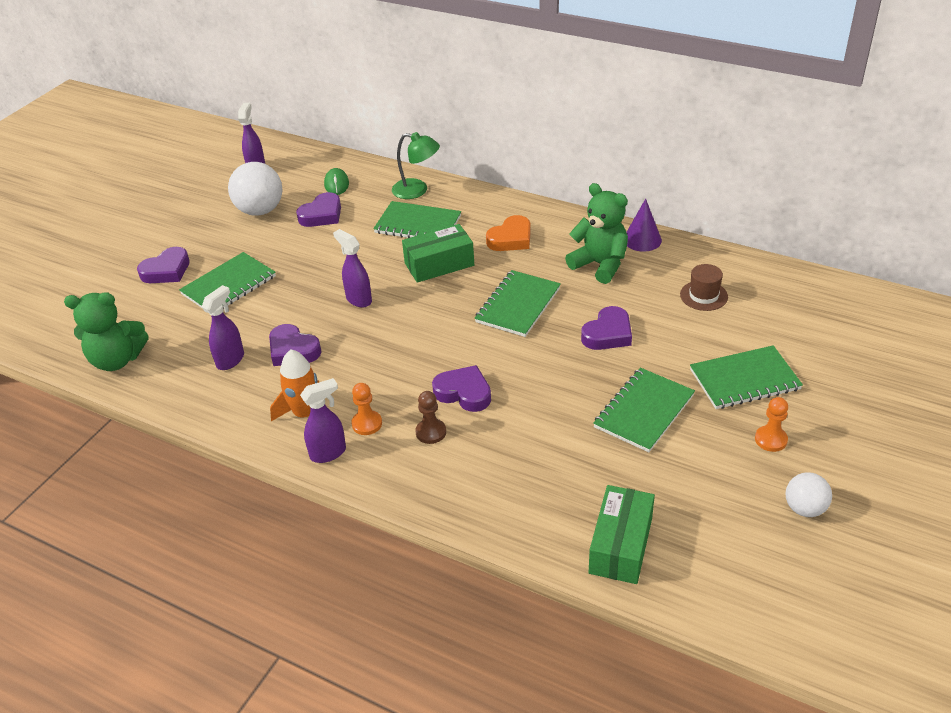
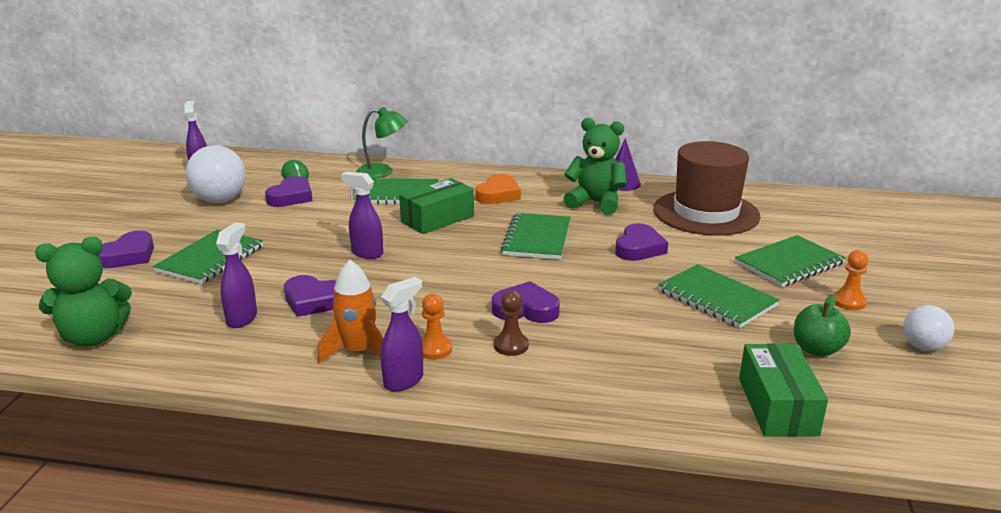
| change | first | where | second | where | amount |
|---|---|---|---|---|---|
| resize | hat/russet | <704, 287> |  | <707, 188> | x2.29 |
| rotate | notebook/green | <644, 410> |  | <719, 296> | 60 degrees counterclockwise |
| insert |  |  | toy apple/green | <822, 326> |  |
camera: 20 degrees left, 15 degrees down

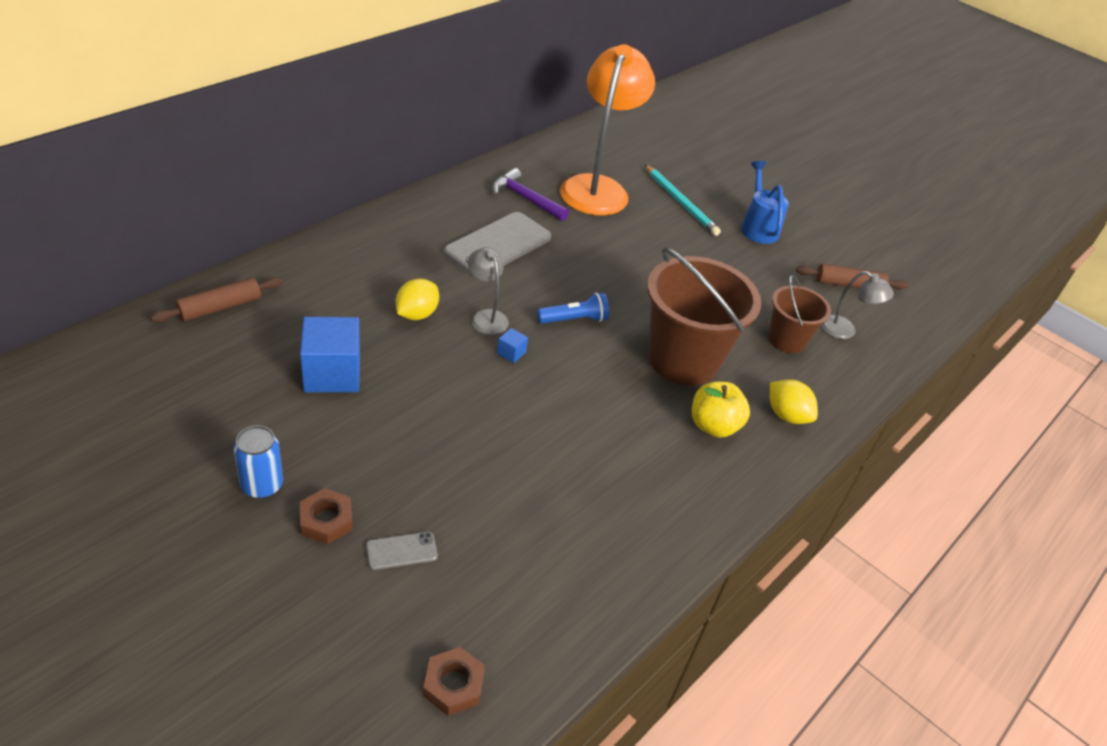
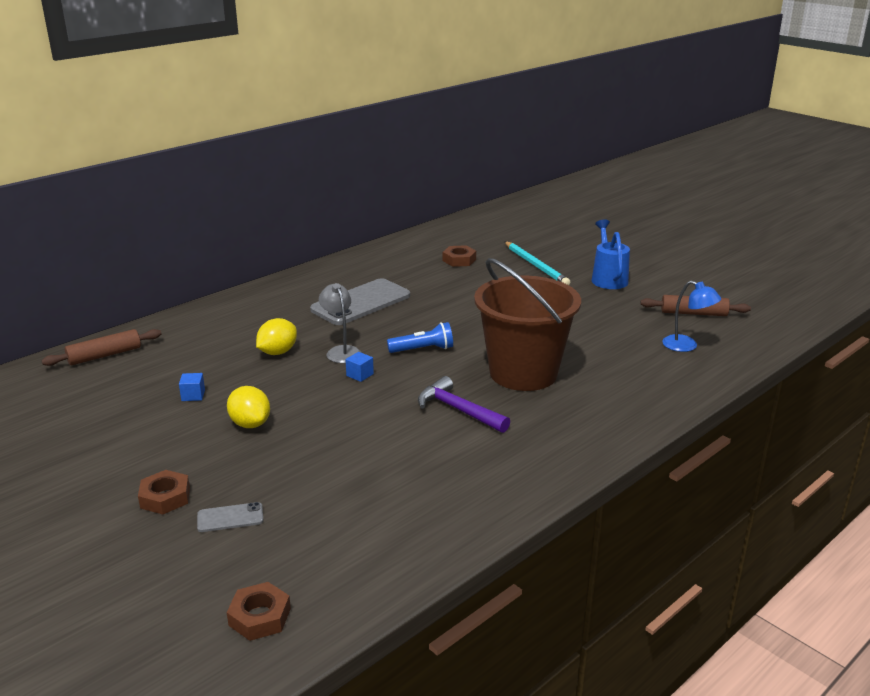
| change | first | where | second | where | amount |
|---|---|---|---|---|---|
| replace | reading lamp/orange | <607, 130> | hex nut/russet | <459, 256> |  |
| move | carpenter's hammer/violet | <530, 194> |  | <464, 404> |  |
| recolor | reading lamp/ash-grey | <857, 305> | reading lamp/royal blue | <691, 316> |  |
| delete | pail/russet | <799, 314> |  |  |  |
| resize | block/royal blue | <330, 355> |  | <192, 387> | x0.42 |
| move | toy lemon/yellow | <794, 401> |  | <248, 407> |  |
| delete | toy apple/yellow | <721, 409> |  |  |  |
| delete | tin/royal blue | <258, 462> |  |  |  |
camera: 10 degrees right, 15 degrees down

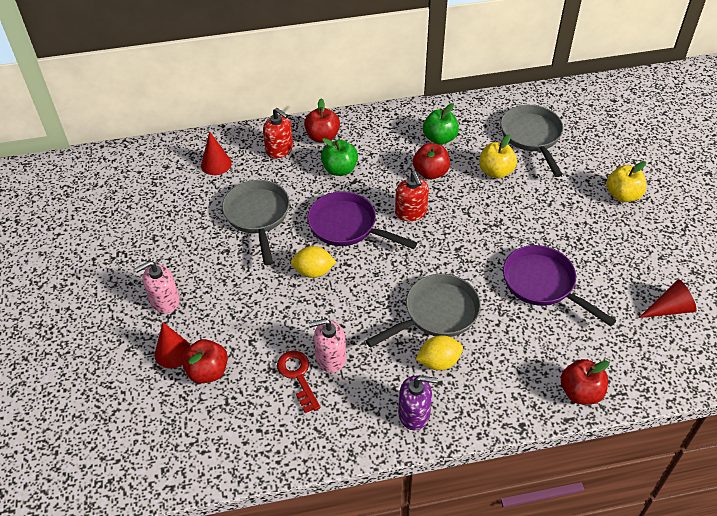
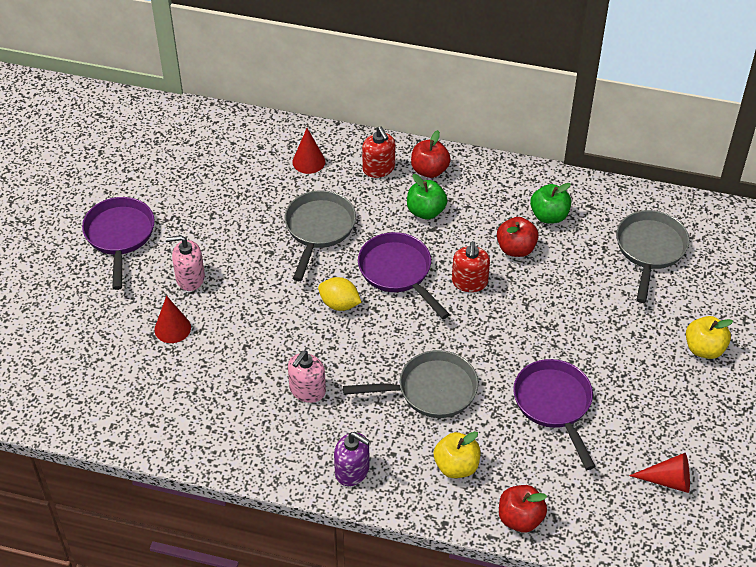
| change | first | where | second | where | amount |
|---|---|---|---|---|---|
| move | toy apple/yellow | <498, 157> |  | <457, 454> |  |
| rotate | soap dispenser/rose-pink | <327, 346> |  | <307, 377> | 75 degrees counterclockwise |
| delete | toy lemon/yellow | <439, 352> |  |  |  |
| delete | toy apple/crimson | <205, 361> |  |  |  |
| delete | key/crimson | <299, 382> |  |  |  |
| insert |  |  | frying pan/violet | <118, 243> |  |
camera: 25 degrees right, 0 degrees up

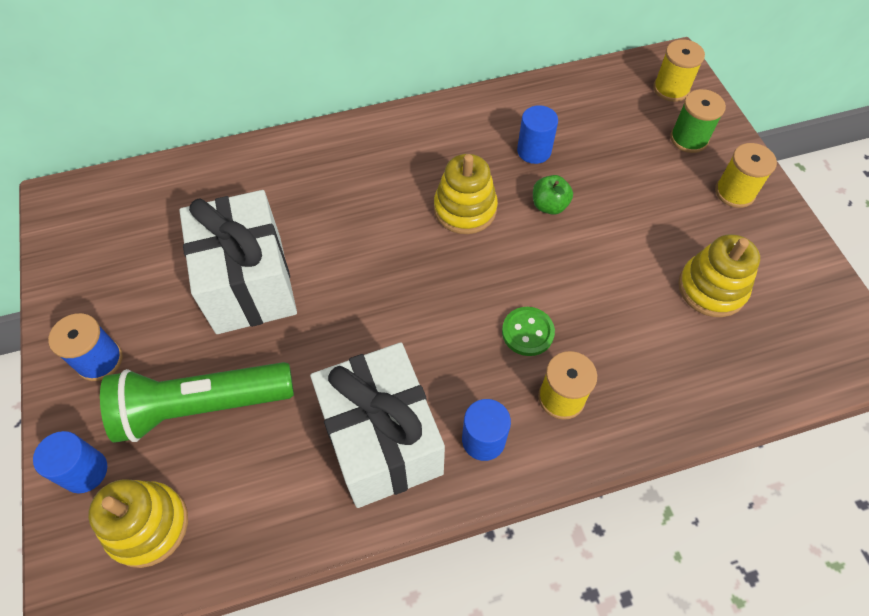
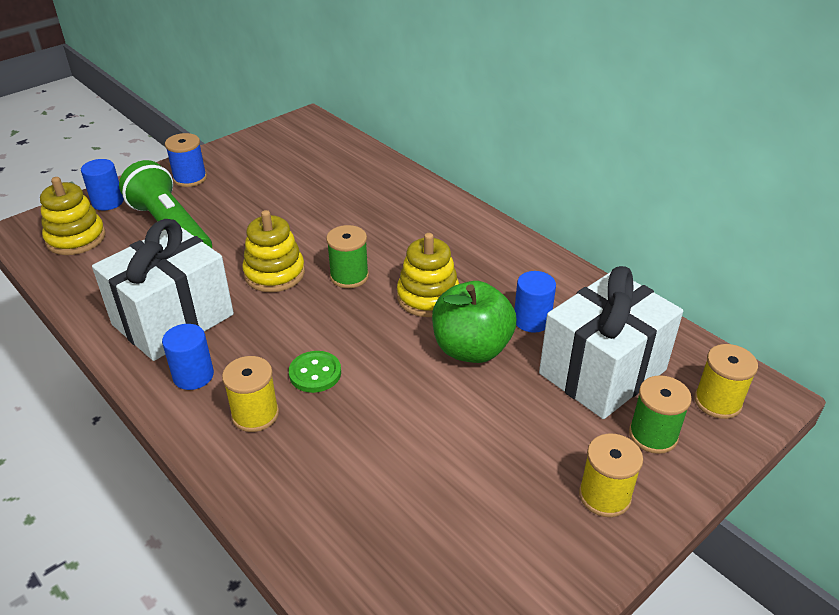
| change | first | where | second | where | amount |
|---|---|---|---|---|---|
| resize | toy apple/green | <553, 195> |  | <474, 322> | x1.94 |
| move | wrapped gift/snow-white | <238, 262> |  | <611, 342> |  |
| move | stacking rings/yellow | <719, 275> |  | <273, 251> |  |
| insert |  |  | spool/green | <347, 256> |  |
camera: 65 degrees right, 20 degrees down

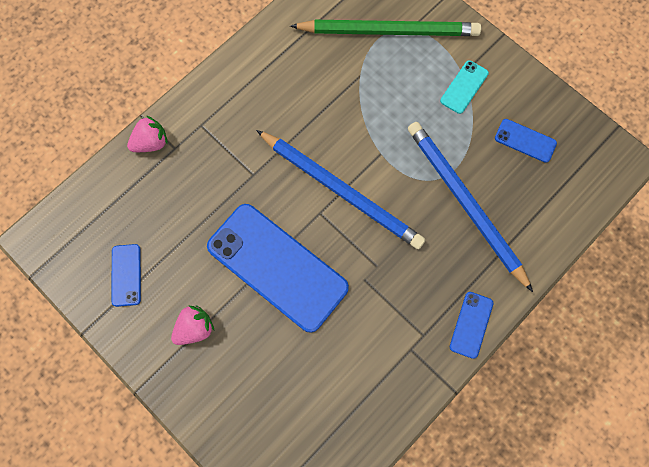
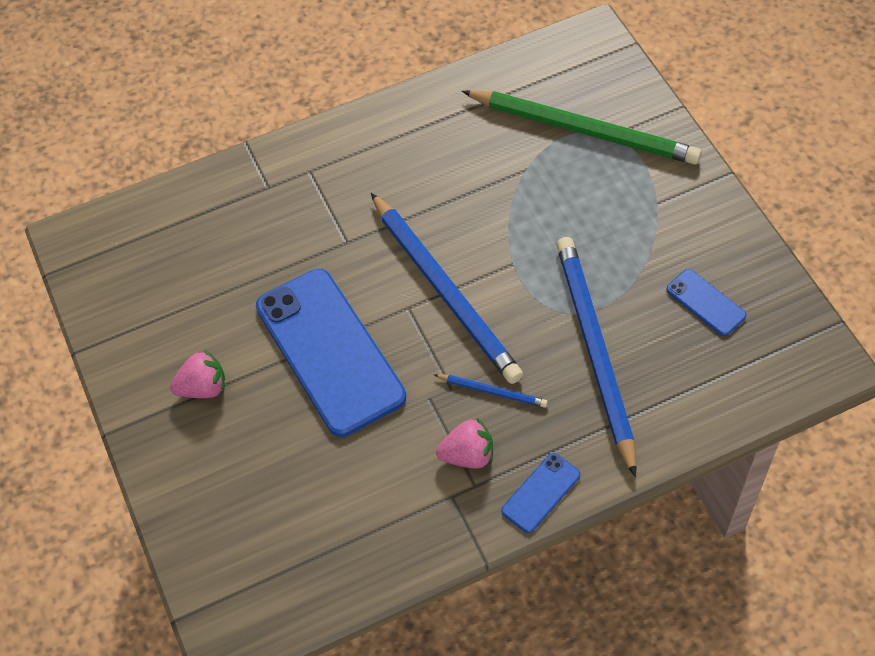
| change | first | where | second | where | amount |
|---|---|---|---|---|---|
| delete | smartphone/aqua | <464, 87> |  |  |  |
| move | strawberry/rose-pink | <147, 133> |  | <464, 443> |  |
| delete | smartphone/royal blue | <126, 275> |  |  |  |
| insert |  |  | pencil/royal blue | <491, 391> |  |
camera: 25 degrees right, 15 degrees down

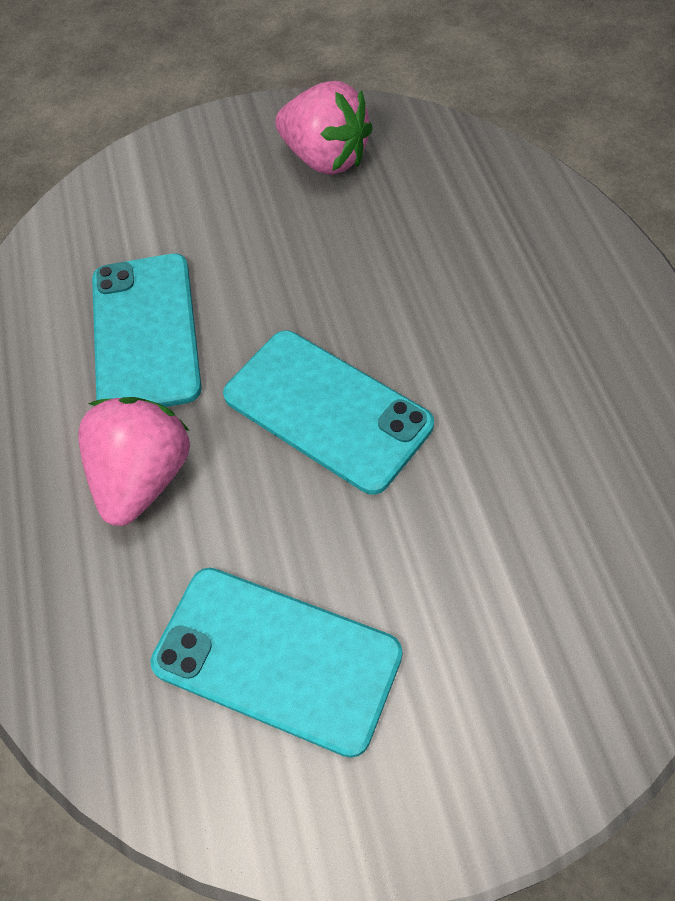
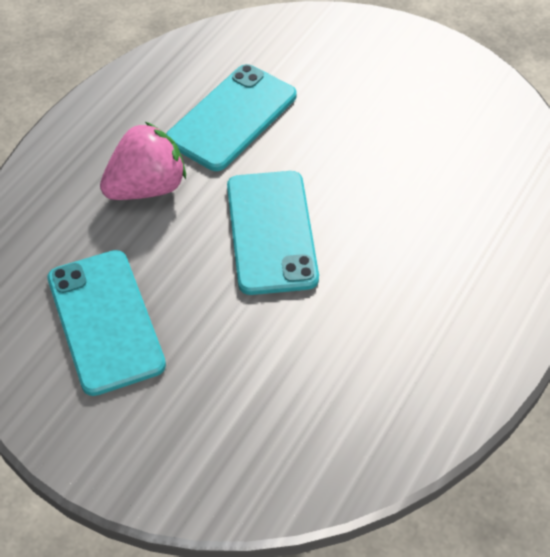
| change | first | where | second | where | amount |
|---|---|---|---|---|---|
| delete | strawberry/rose-pink | <324, 128> |  |  |  |
camera: 40 degrees right, 5 degrees down

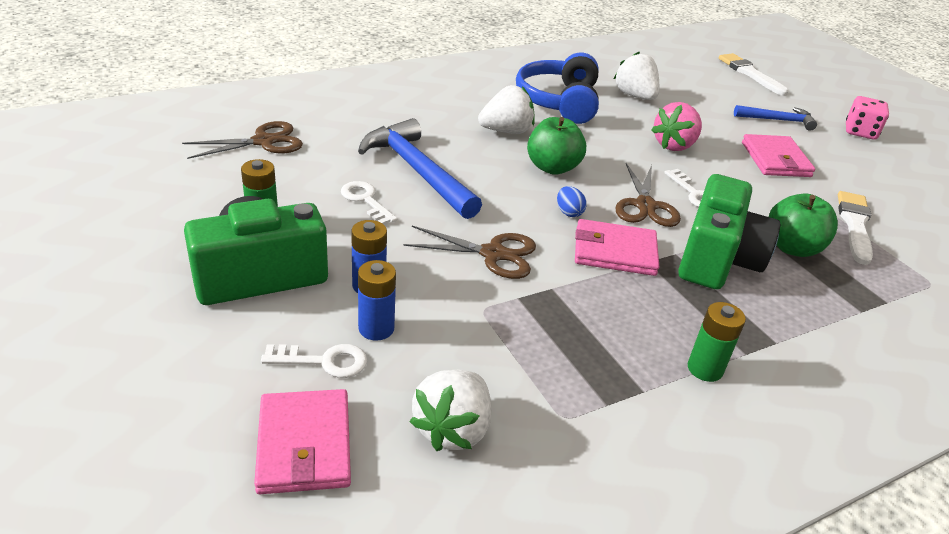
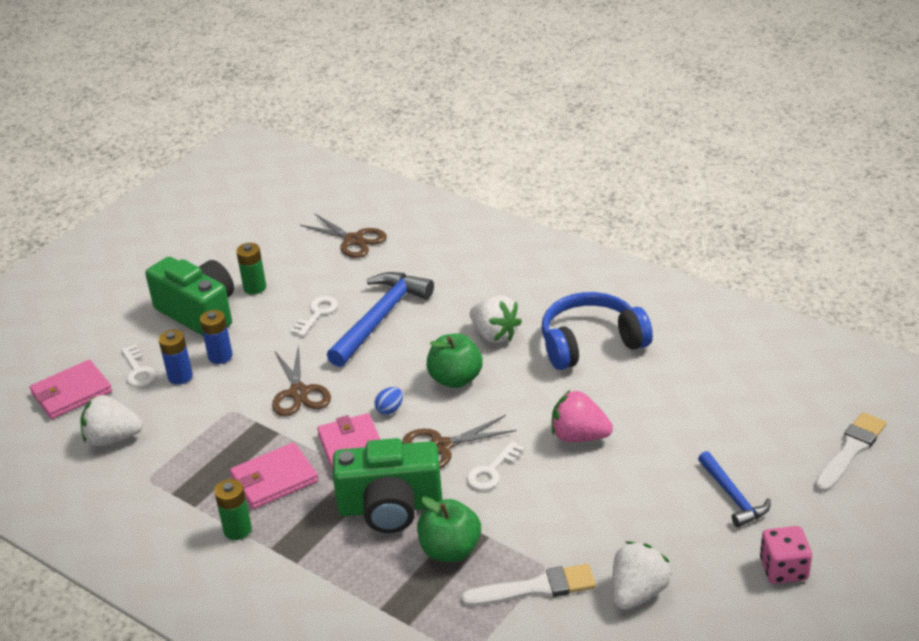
| change | first | where | second | where | amount |
|---|---|---|---|---|---|
| move | strawberry/snow-white | <636, 76> |  | <642, 576> |  |
| move | wallet/rose-pink | <778, 155> |  | <274, 475> |  |
camera: 70 degrees right, 0 degrees up

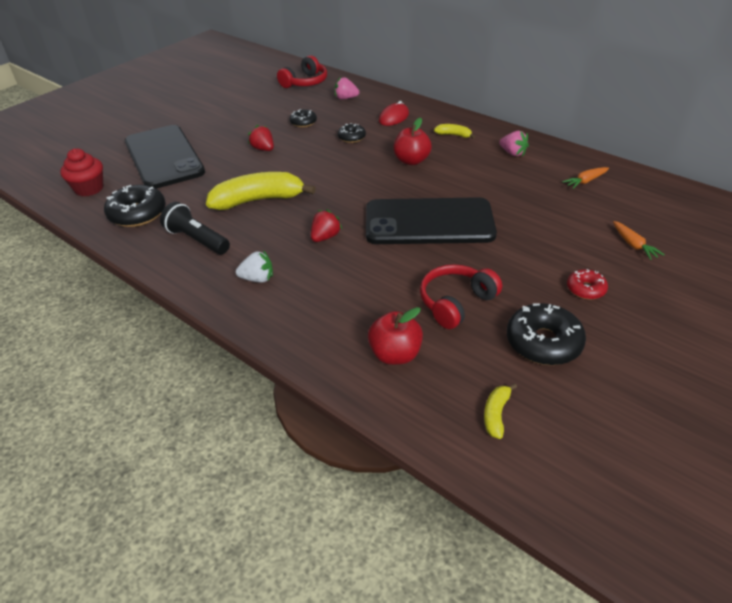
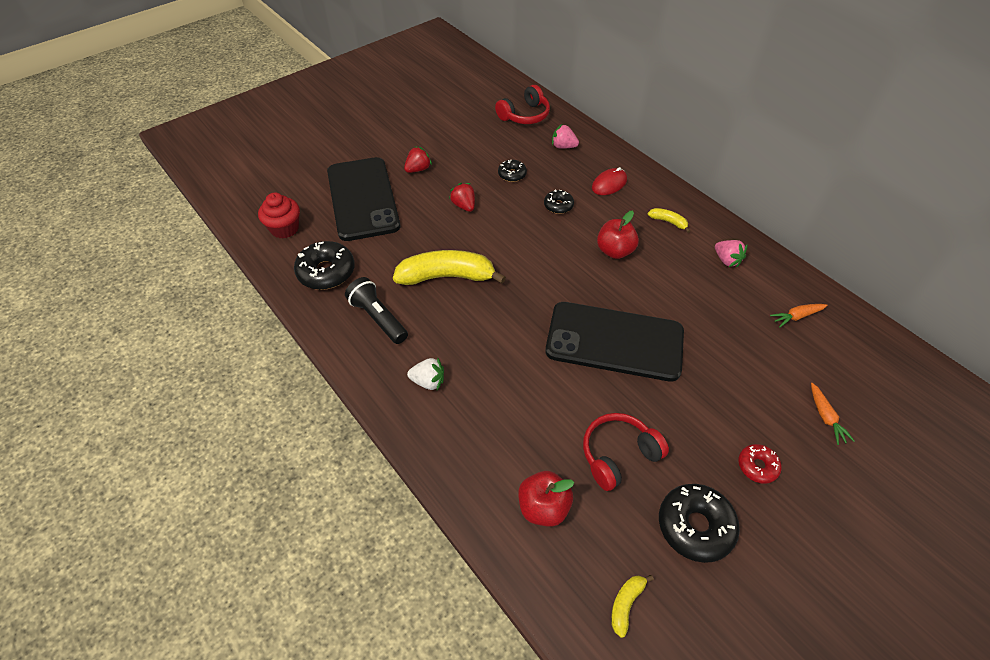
| change | first | where | second | where | amount |
|---|---|---|---|---|---|
| move | strawberry/crimson | <326, 225> |  | <418, 159> |  |
camera: 10 degrees right, 10 degrees up

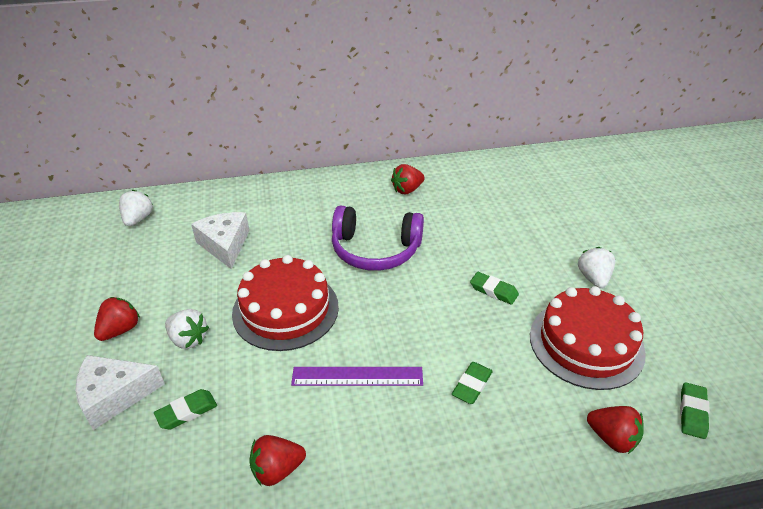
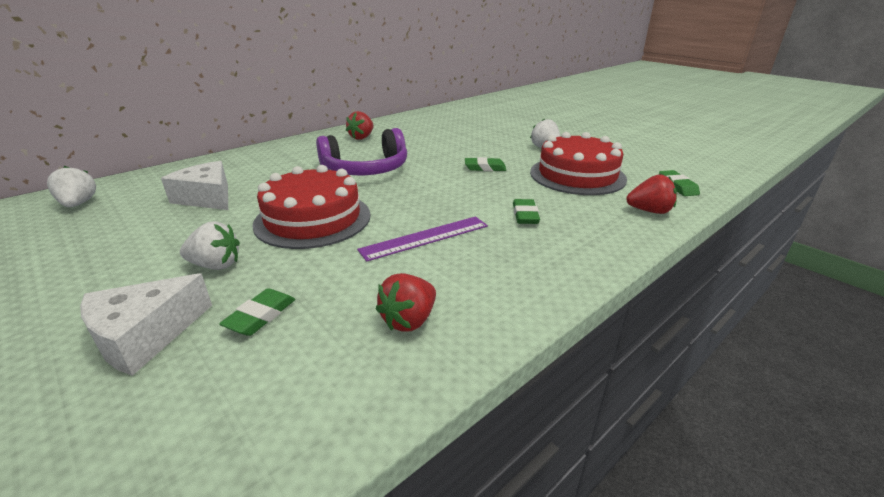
| change | first | where | second | where | amount |
|---|---|---|---|---|---|
| delete | strawberry/crimson | <117, 319> |  |  |  |
camera: 30 degrees left, 10 degrees down

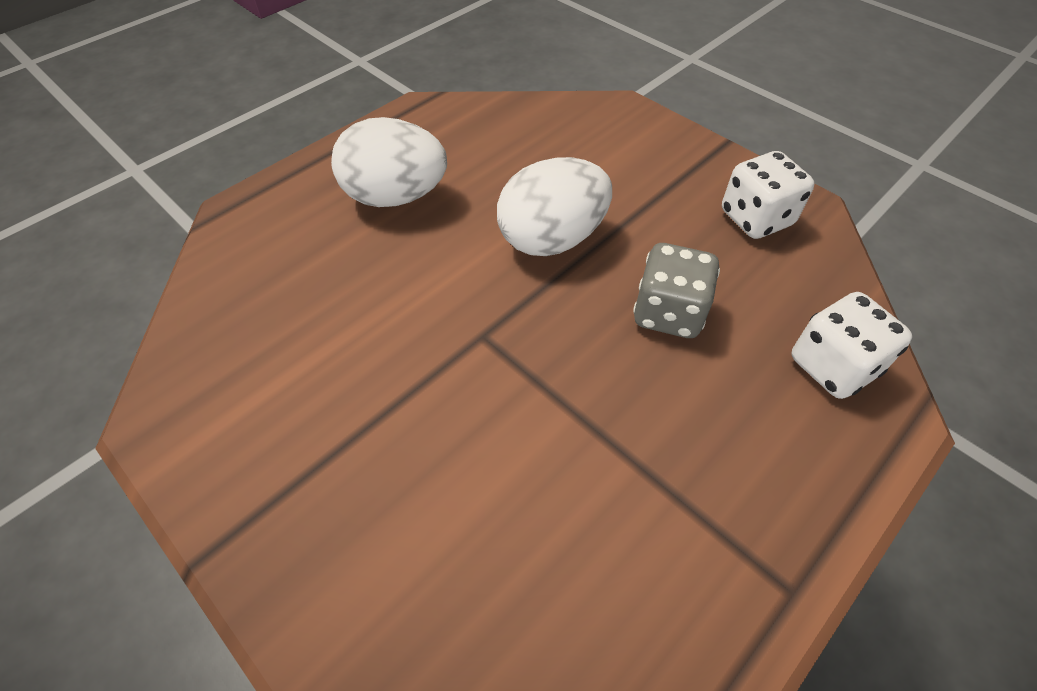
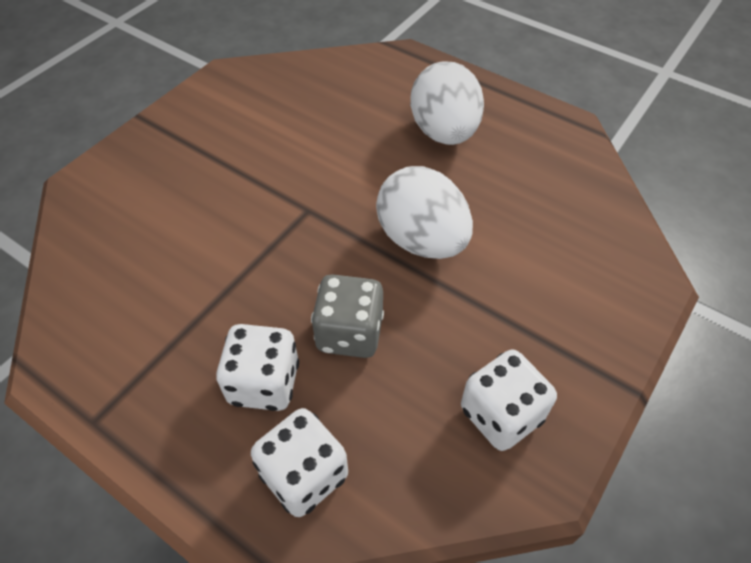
| change | first | where | second | where | amount |
|---|---|---|---|---|---|
| insert |  |  | die/snow-white | <257, 367> |  |
camera: 80 degrees right, 0 degrees up

